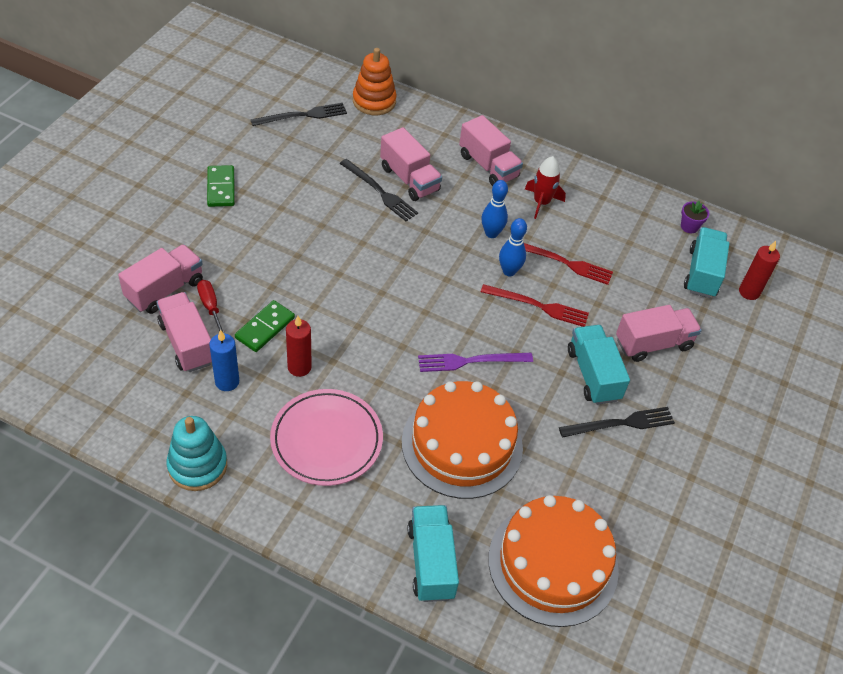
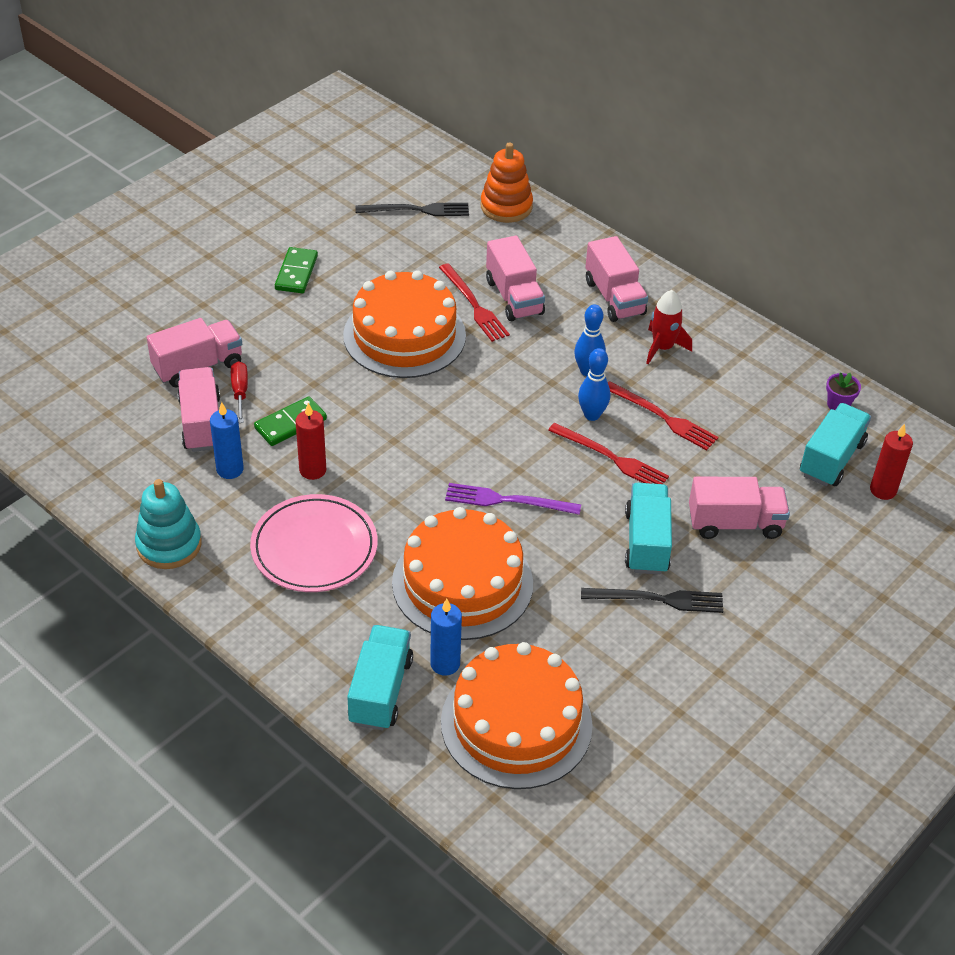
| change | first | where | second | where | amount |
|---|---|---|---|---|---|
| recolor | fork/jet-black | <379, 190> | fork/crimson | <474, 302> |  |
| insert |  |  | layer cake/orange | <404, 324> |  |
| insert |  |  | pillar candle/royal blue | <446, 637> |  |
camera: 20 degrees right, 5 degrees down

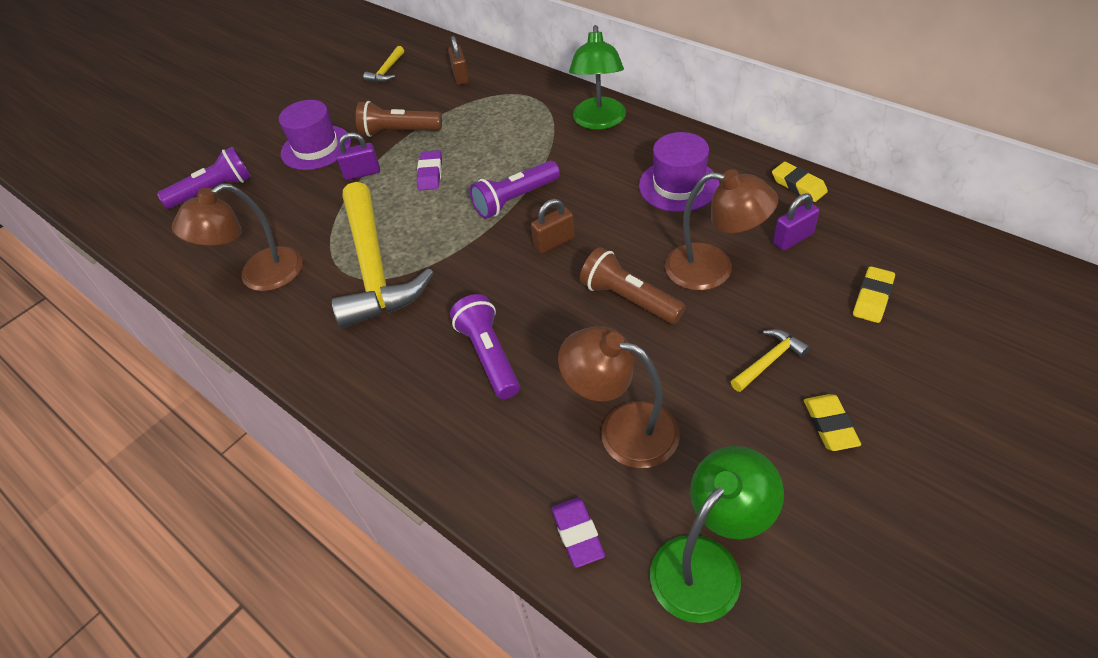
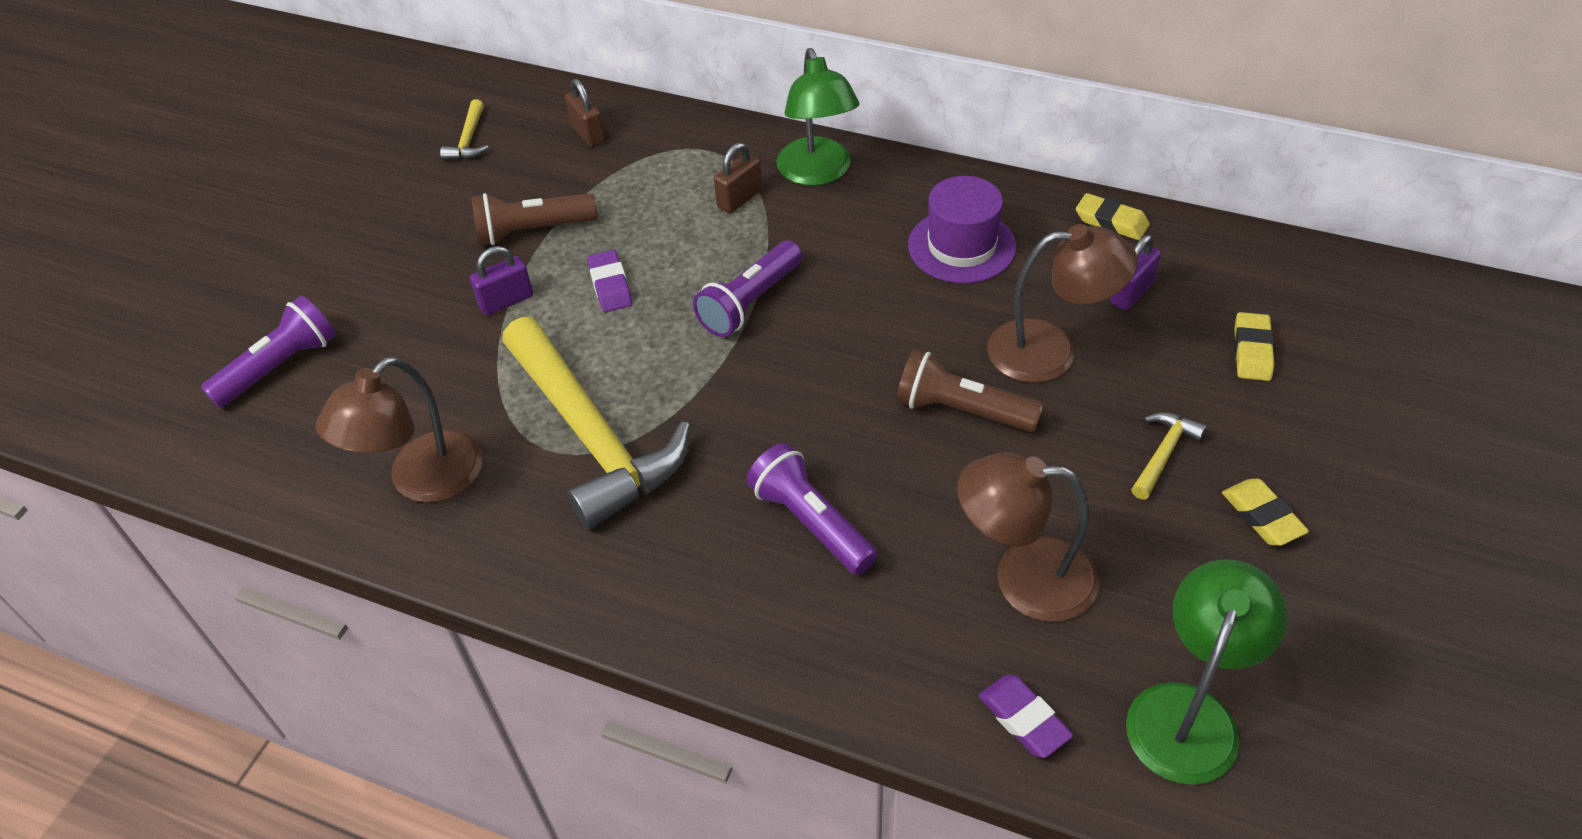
| change | first | where | second | where | amount |
|---|---|---|---|---|---|
| delete | hat/violet | <315, 135> |  |  |  |
| move | padlock/russet | <553, 226> |  | <738, 178> |  |
camera: 20 degrees left, 0 degrees up

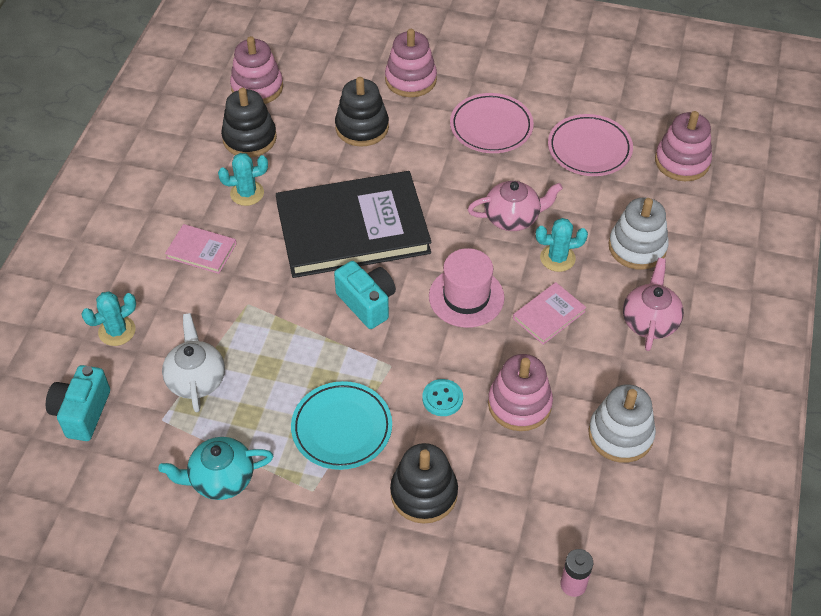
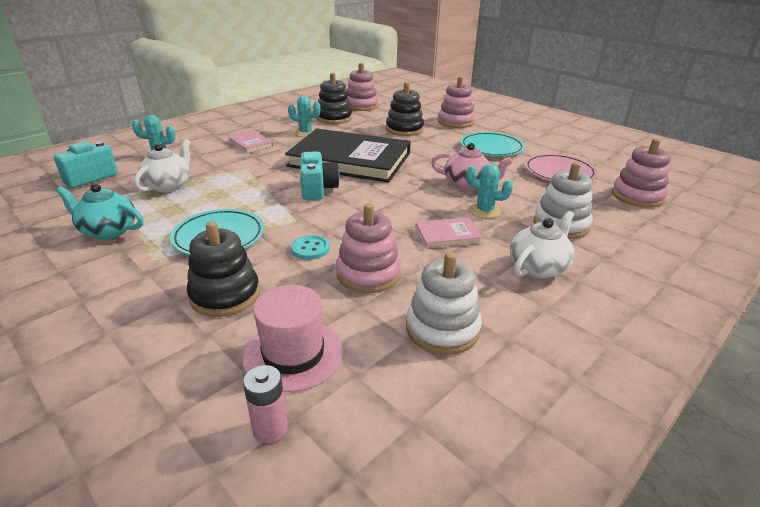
| change | first | where | second | where | amount |
|---|---|---|---|---|---|
| recolor | plate/rose-pink | <492, 123> | plate/aqua | <492, 144> |  |
| move | hat/rose-pink | <466, 288> |  | <292, 338> |  |
| recolor | teapot/rose-pink | <653, 304> | teapot/snow-white | <542, 244> |  |
camera: 30 degrees right, 20 degrees down

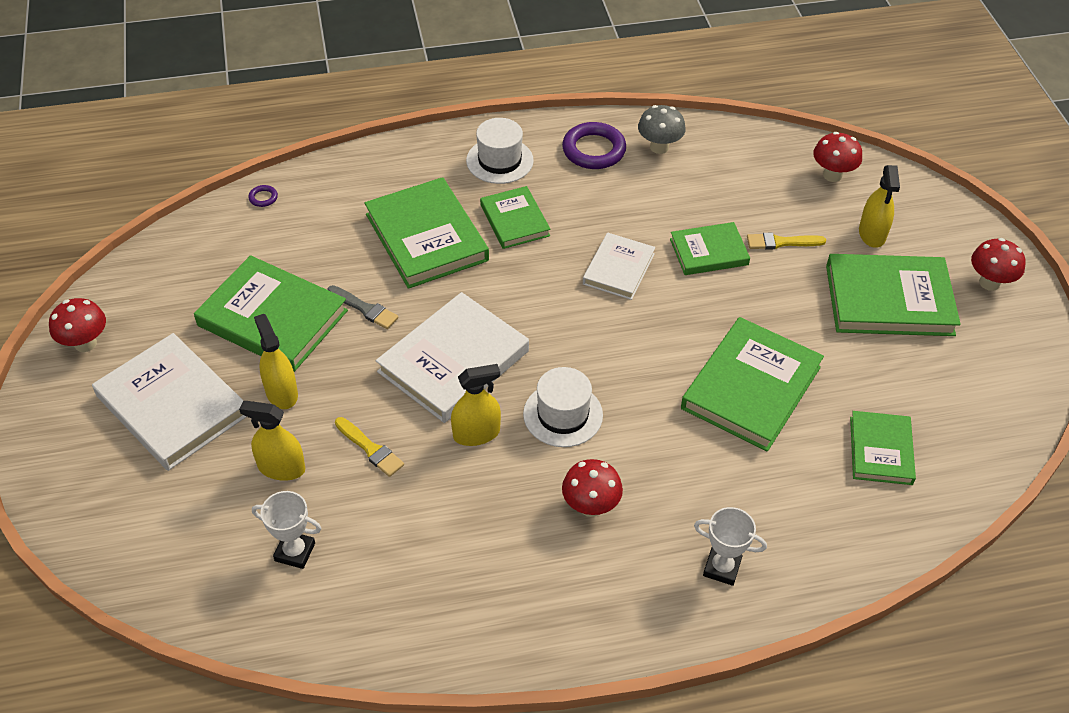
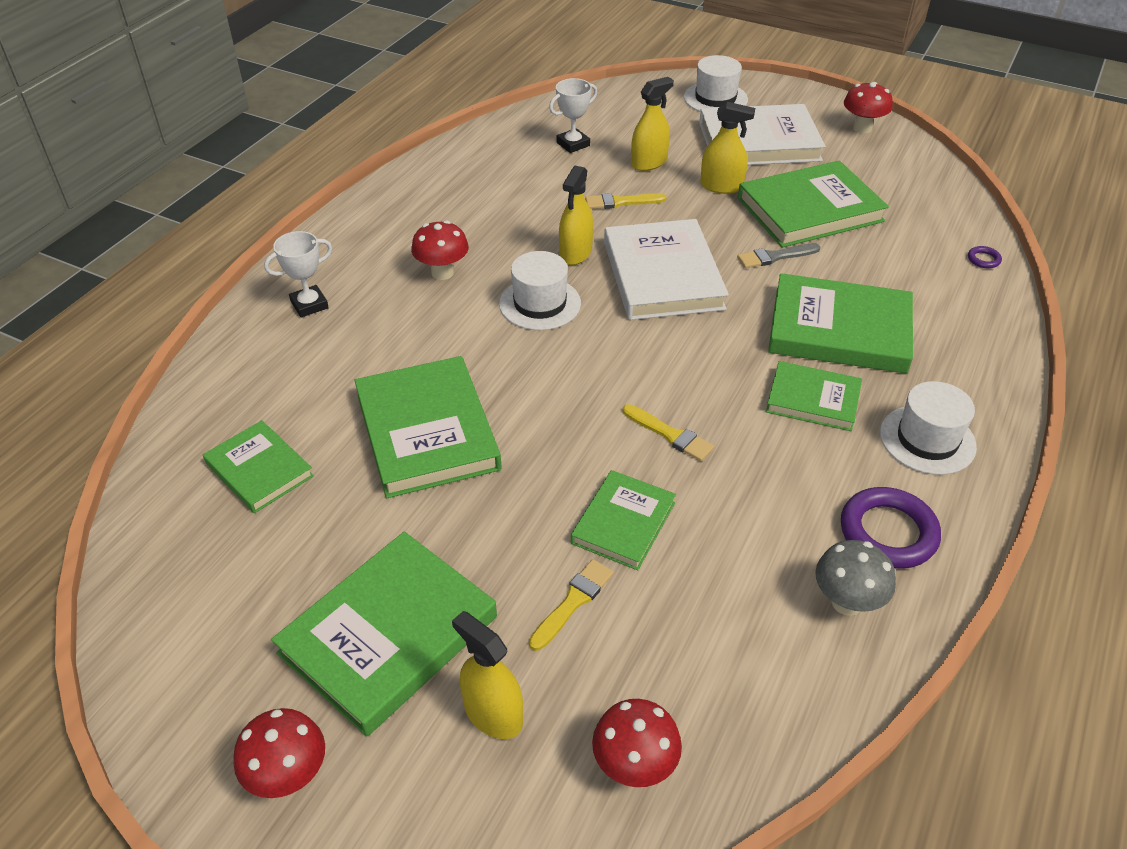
| change | first | where | second | where | amount |
|---|---|---|---|---|---|
| replace | hardcover/snow-white | <619, 266> | brush/yellow | <668, 432> |  |
| insert |  |  | hat/snow-white | <716, 83> |  |
camera: 130 degrees right, 5 degrees down

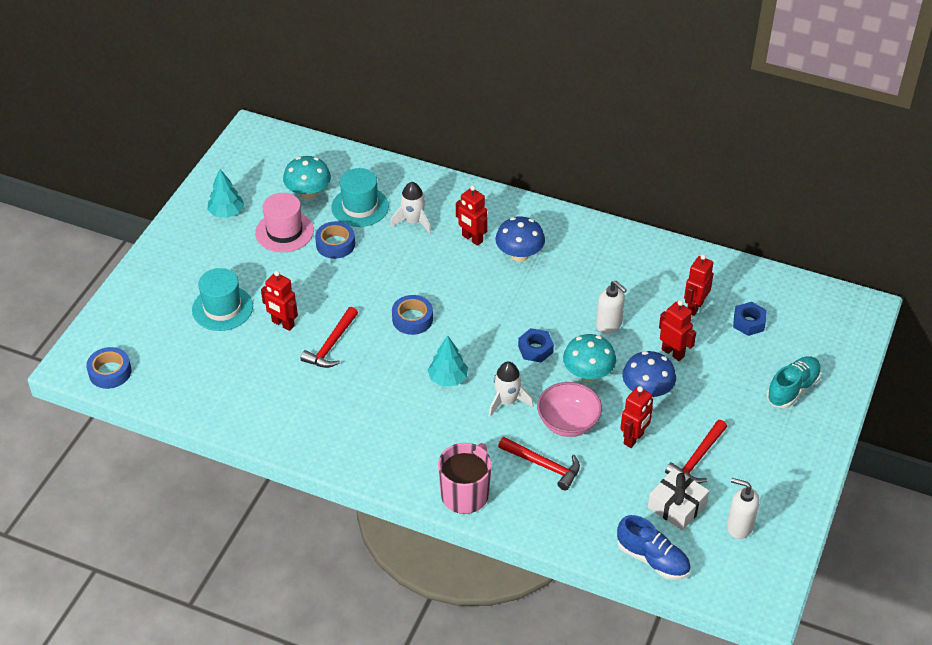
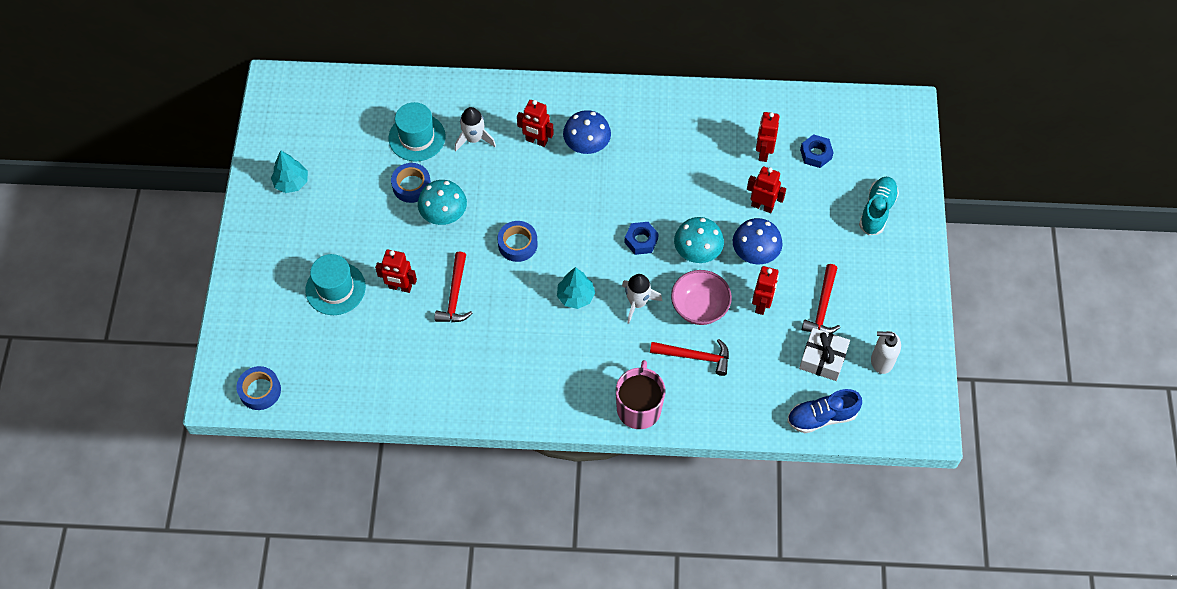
| change | first | where | second | where | amount |
|---|---|---|---|---|---|
| move | toadstool/aqua | <307, 178> |  | <442, 202> |  |
| delete | hat/rose-pink | <284, 222> |  |  |  |
| delete | soap dispenser/snow-white | <611, 307> |  |  |  |
| rotate | shoe/royal blue | <654, 547> |  | <824, 411> | 150 degrees clockwise |
camera: 20 degrees left, 15 degrees up

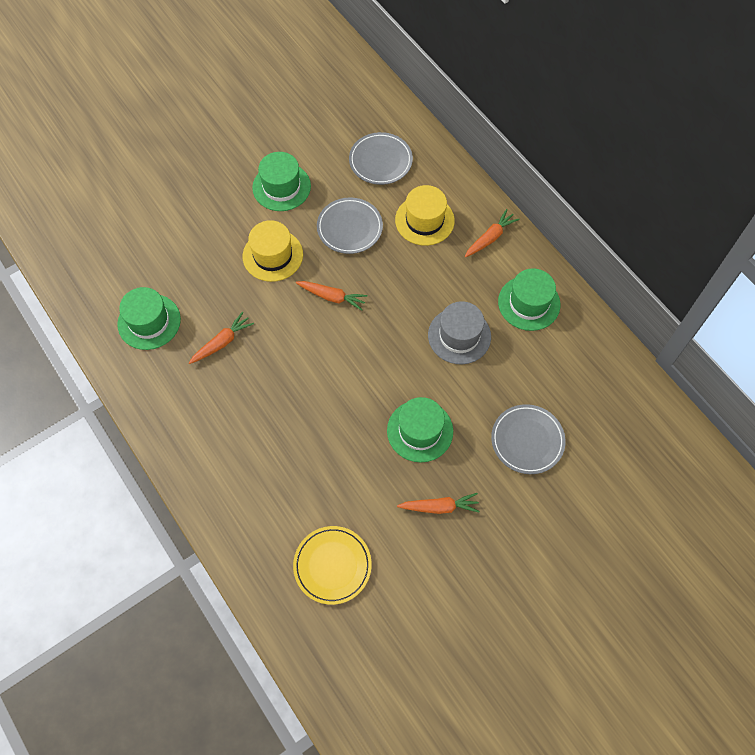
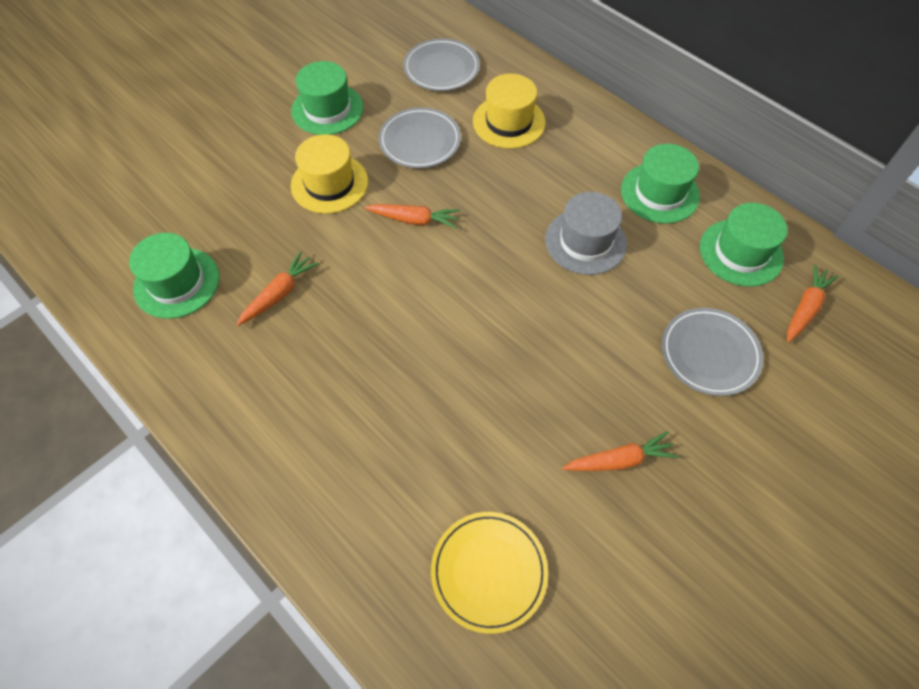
| change | first | where | second | where | amount |
|---|---|---|---|---|---|
| move | toy carrot/orange | <492, 233> |  | <813, 303> |  |
| move | hat/green | <420, 429> |  | <744, 245> |  |
camera: 10 degrees left, 5 degrees down

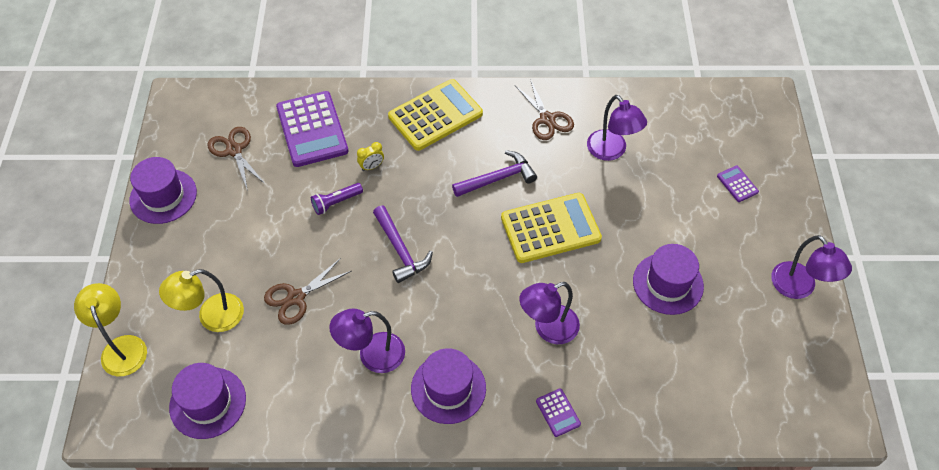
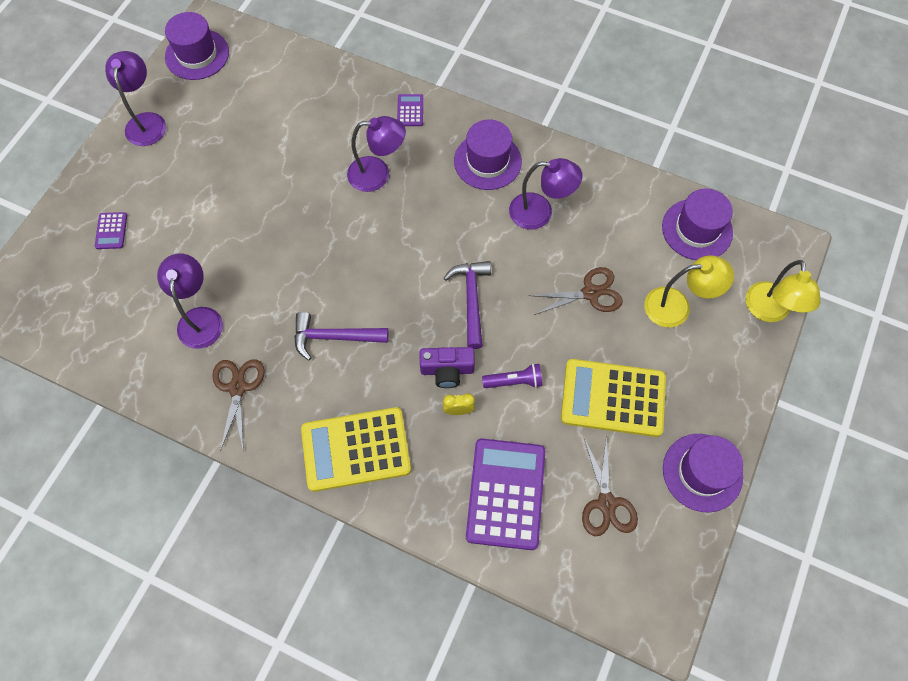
| change | first | where | second | where | amount |
|---|---|---|---|---|---|
| move | adding machine/yellow | <551, 228> |  | <613, 398> |  |
| move | hat/violet | <668, 279> |  | <197, 46> |  |
| insert |  |  | photo camera/violet | <447, 367> |  |
camera: 155 degrees left, 10 degrees up

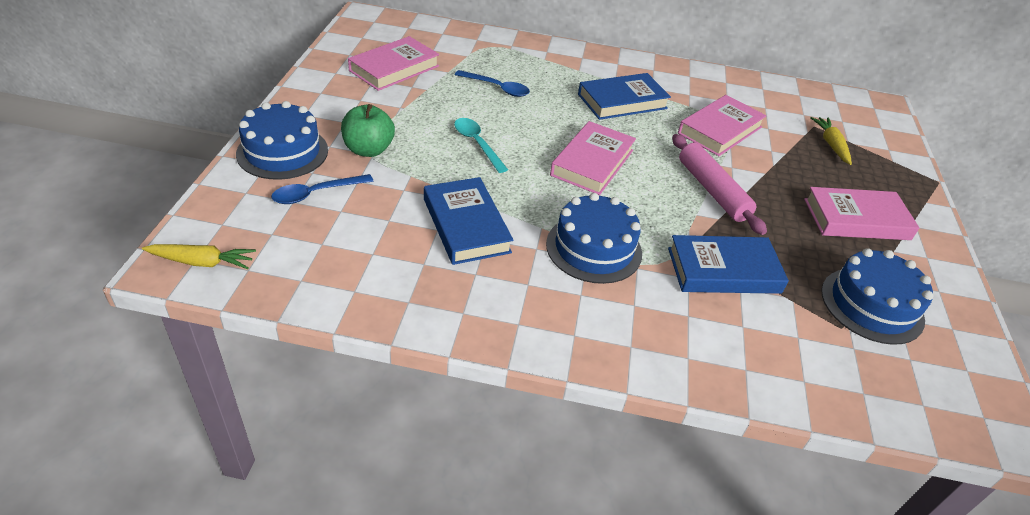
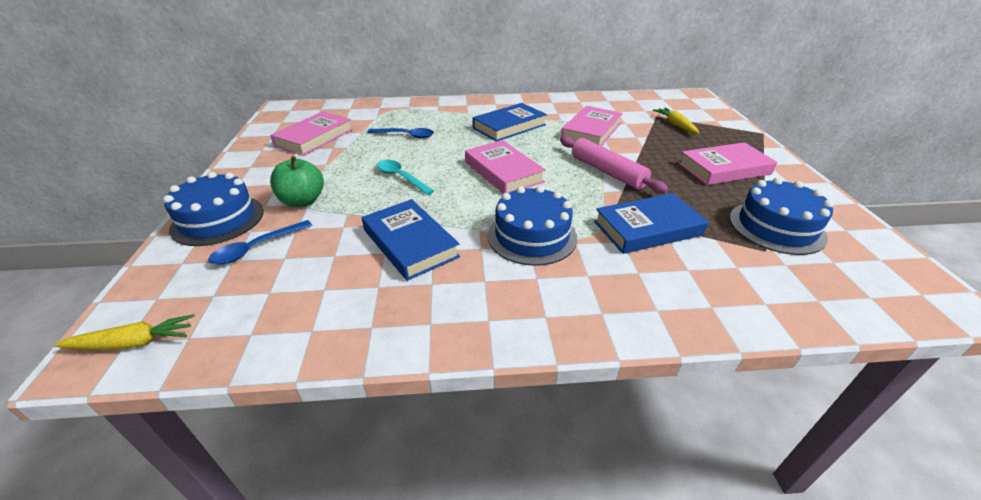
| change | first | where | second | where | amount |
|---|---|---|---|---|---|
| rotate | hardcover/rose-pink | <593, 158> |  | <505, 167> | 45 degrees counterclockwise |
camera: 10 degrees left, 5 degrees down

